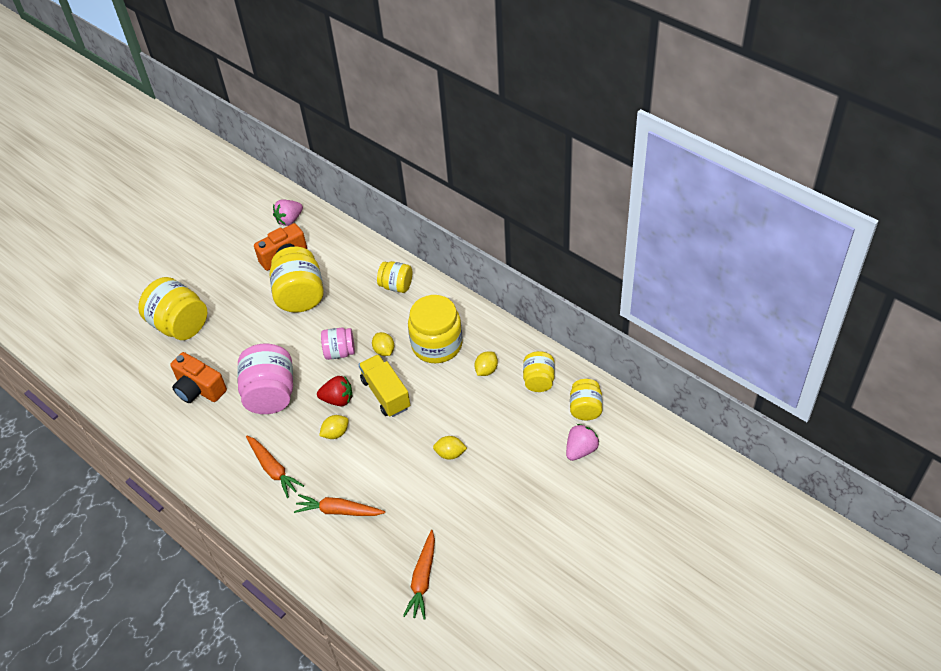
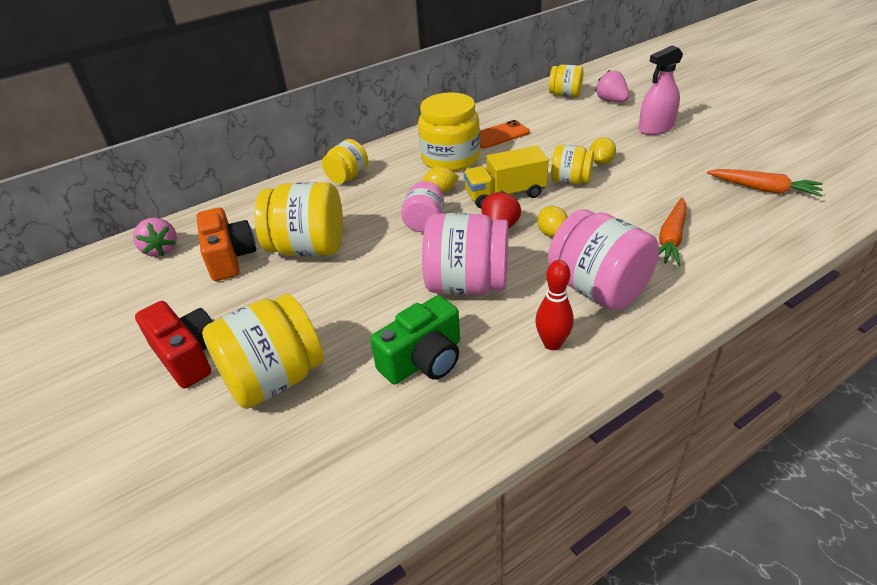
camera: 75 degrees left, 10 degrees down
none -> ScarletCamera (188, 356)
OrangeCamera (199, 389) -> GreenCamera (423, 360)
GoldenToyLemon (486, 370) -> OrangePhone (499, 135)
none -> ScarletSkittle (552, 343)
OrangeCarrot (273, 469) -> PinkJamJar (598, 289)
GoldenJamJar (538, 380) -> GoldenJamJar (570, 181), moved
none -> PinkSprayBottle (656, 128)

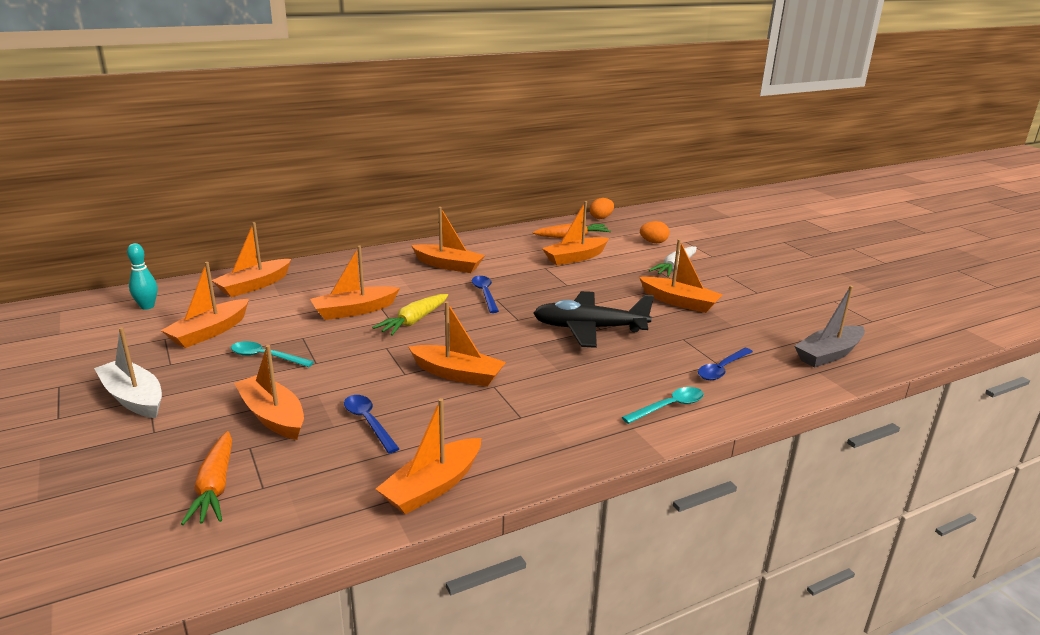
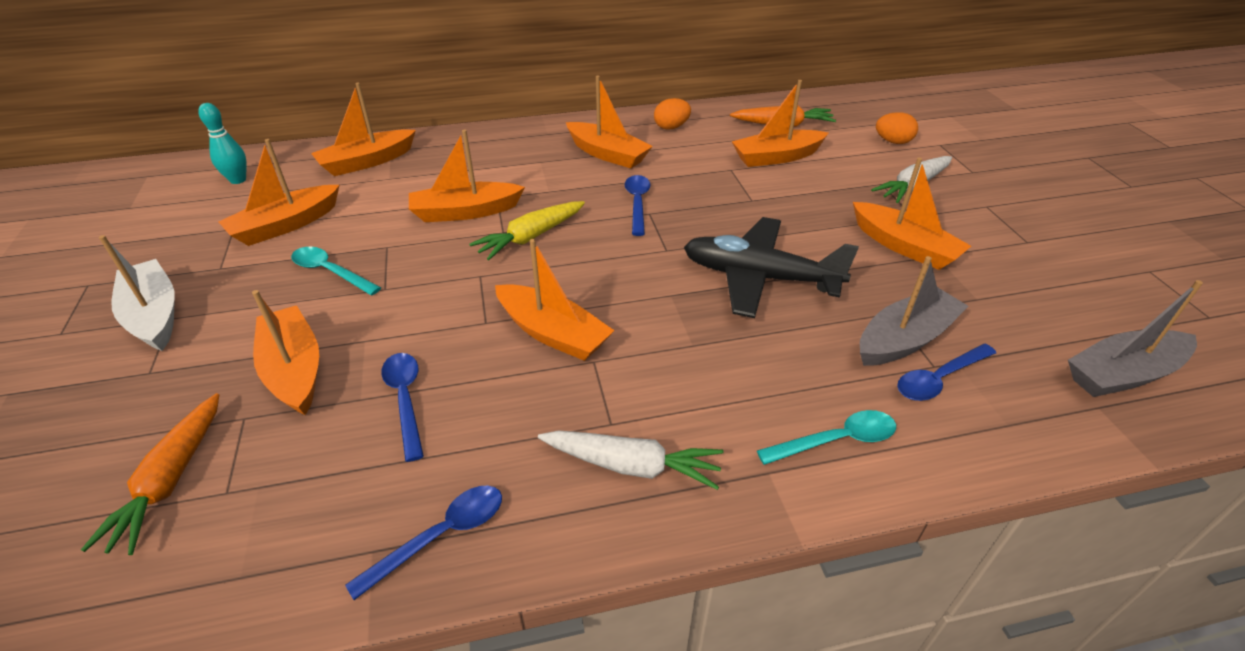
camera: 15 degrees right, 15 degrees up
OrangeBoat (432, 487) -> BlueSpoon (441, 536)
none -> WhiteCarrot (632, 465)
OrangeEggShape (601, 218) -> OrangeEggShape (671, 127), moved
none -> GreyBoat (905, 339)

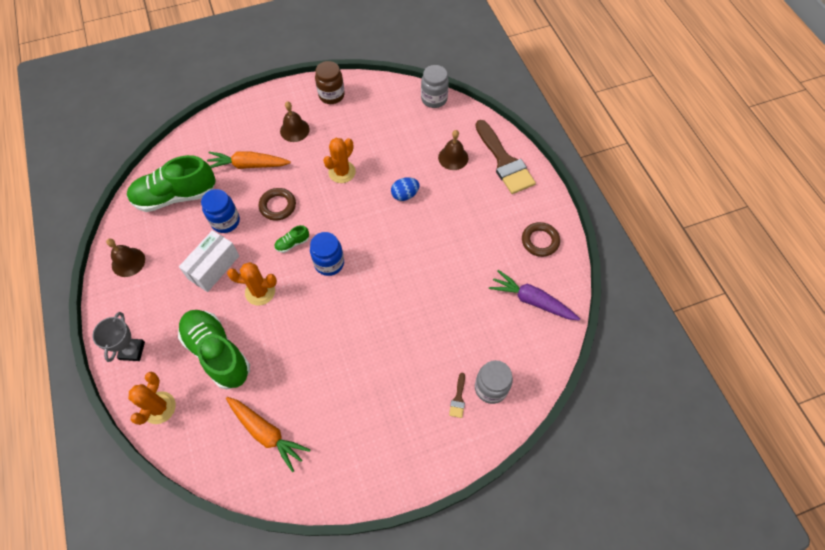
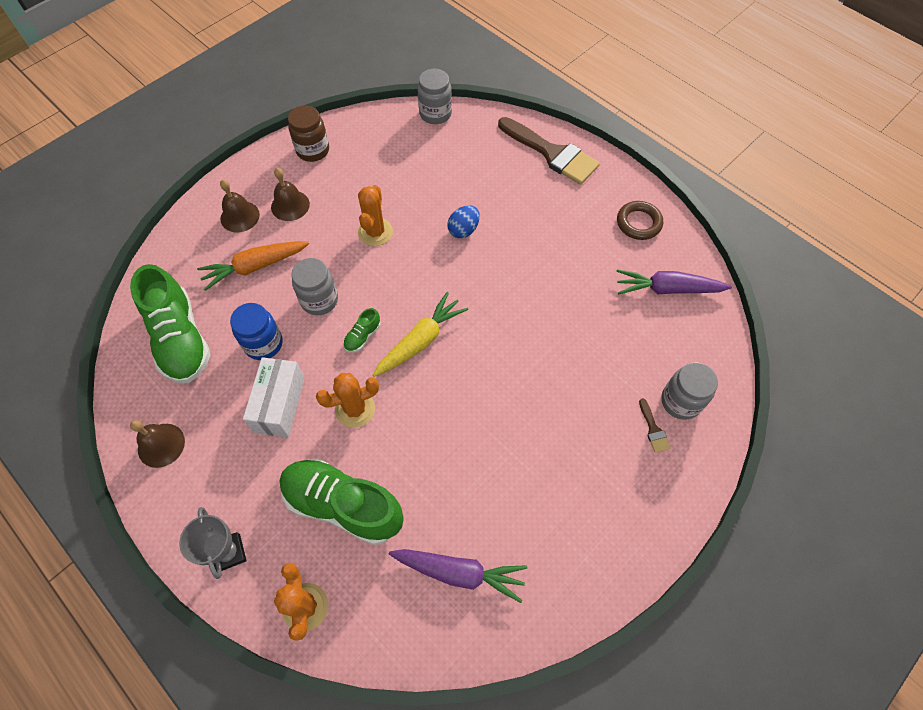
camera: 25 degrees left, 0 degrees up
GreenSneaker (176, 196) -> GreenSneaker (181, 339), 75 degrees counterclockwise
BrownHandBell (453, 157) -> BrownHandBell (240, 216), moved
BrownHoop (278, 206) -> GreyJamJar (319, 300)
BlueJamJar (329, 263) -> GoldenCarrot (420, 341)
OrangeCarrot (266, 433) -> VioletCarrot (459, 572)

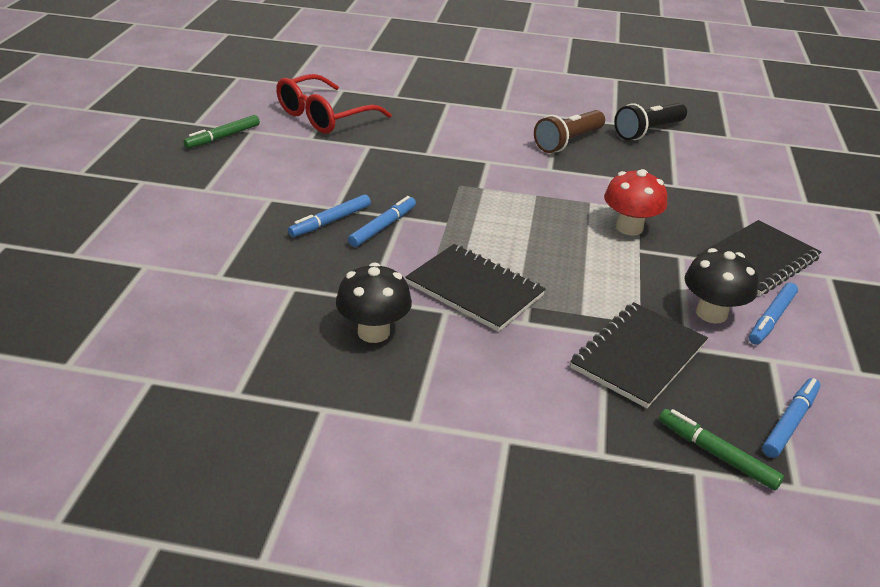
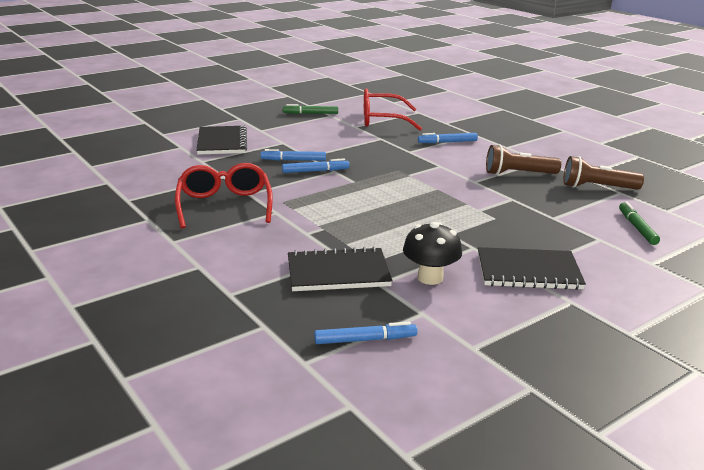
camera: 45 degrees right, 10 degrees down
BlackMushroom (373, 332) -> ScarletSpectacles (224, 205)
BlackExerciseBook (474, 290) -> BlackExerciseBook (222, 142), moved
BlueMarker (771, 319) -> BlueMarker (447, 142), moved
BlackPocketTorch (648, 132) -> BrownPocketTorch (597, 187)
GreenMarker (716, 454) -> GreenMarker (637, 228), moved
ScarletMushroom (629, 228) -> none

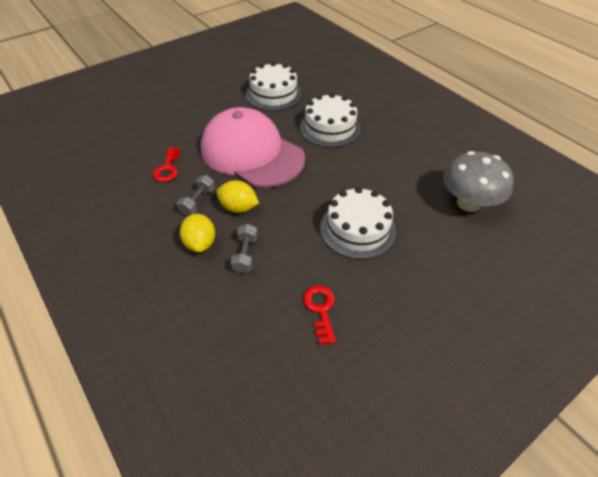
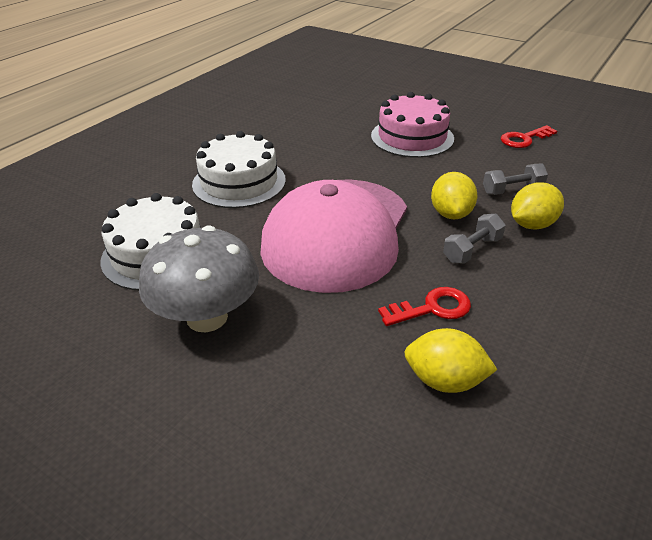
camera: 110 degrees left, 10 degrees down
GreyMushroom (468, 203) -> GreyMushroom (207, 317), moved
WhiteGateau (357, 229) -> PinkGateau (412, 137)
none -> GoldenToyLemon (444, 380)
GreyHandWeight (198, 202) -> GreyHandWeight (472, 250), 45 degrees counterclockwise

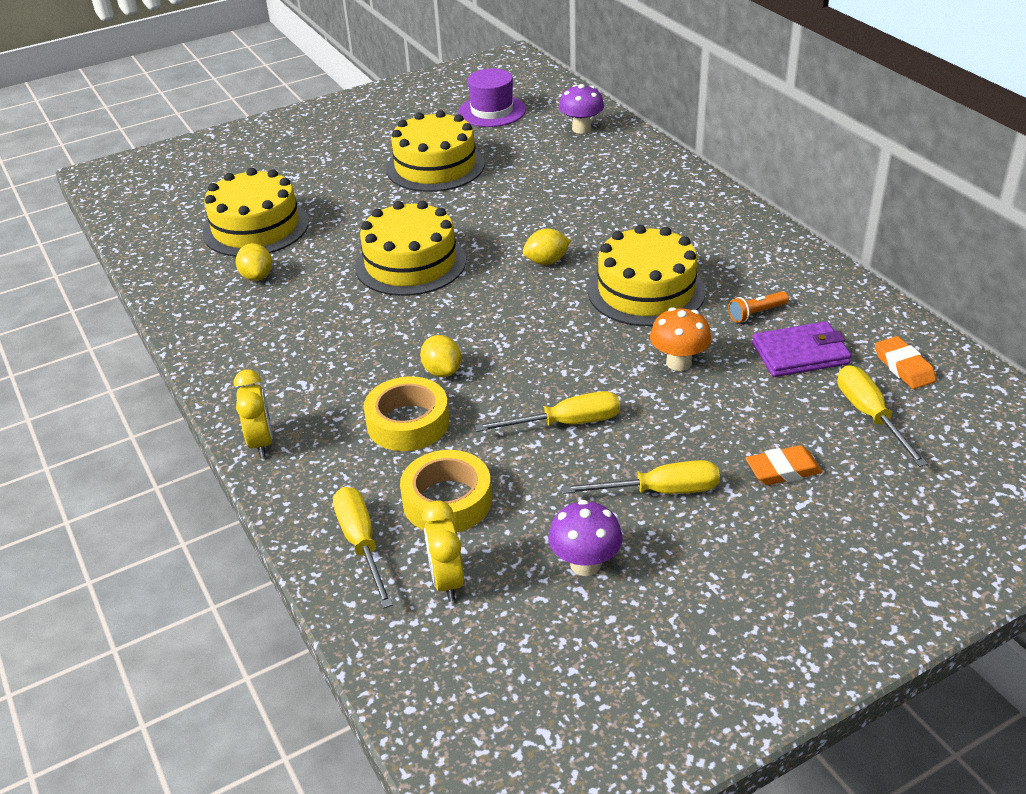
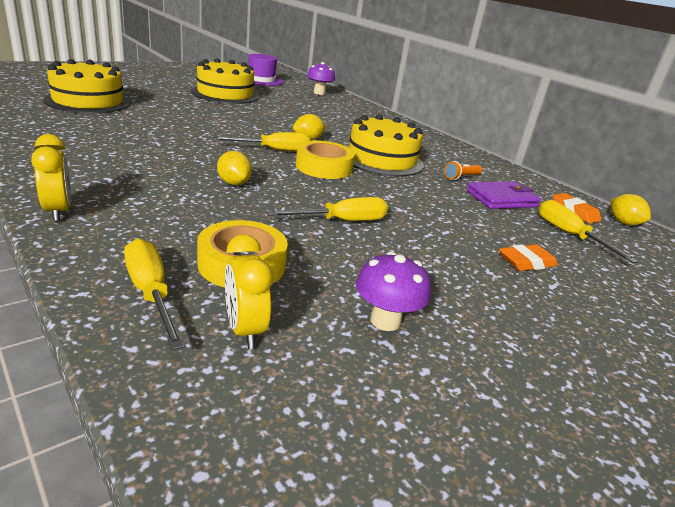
camera: 15 degrees left, 10 degrees down
GoldenHandScrewdriver (660, 491) -> GoldenHandScrewdriver (274, 150), moved
GoldenStickyTape (408, 423) -> GoldenStickyTape (323, 167), moved
GoldenToyLemon (257, 276) -> GoldenToyLemon (623, 222), moved
GoldenGateau (410, 263) -> none
OrangeMushroom (678, 363) -> none

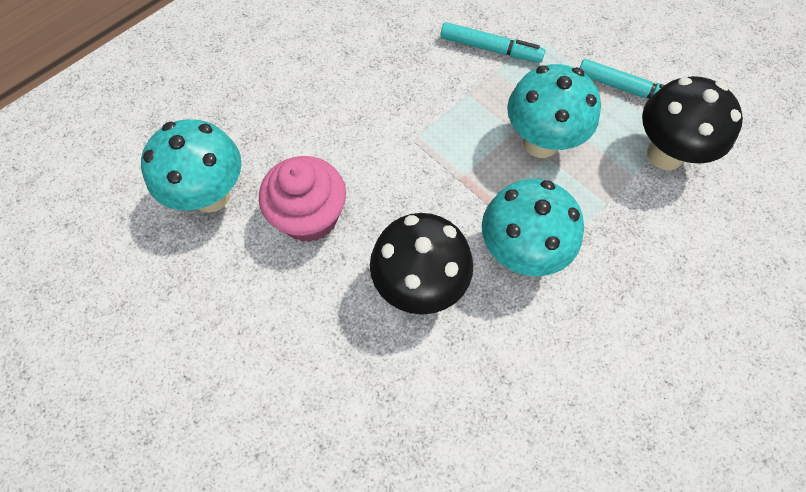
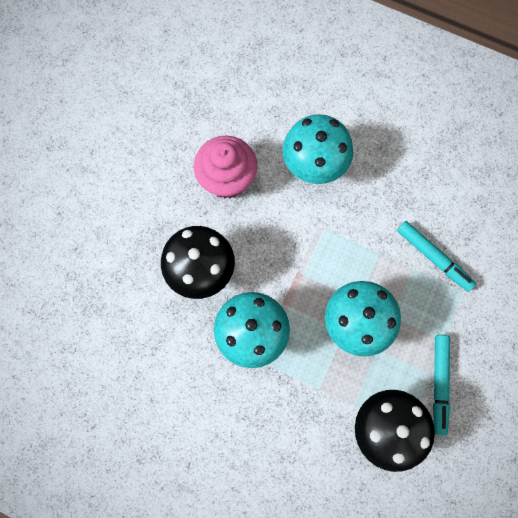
camera: 70 degrees right, 10 degrees up
TurquoiseMushroom (211, 195) -> TurquoiseMushroom (314, 167), moved
TurquoiseMarker (490, 49) -> TurquoiseMarker (433, 258), 45 degrees counterclockwise

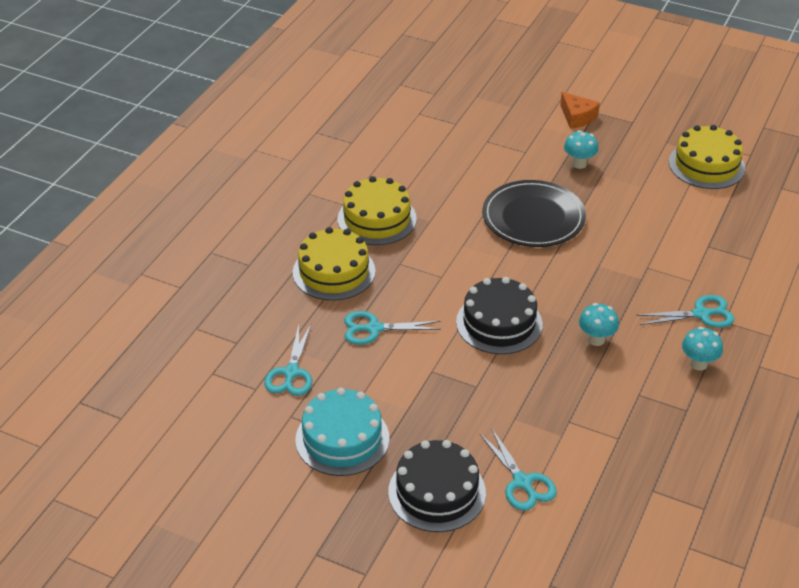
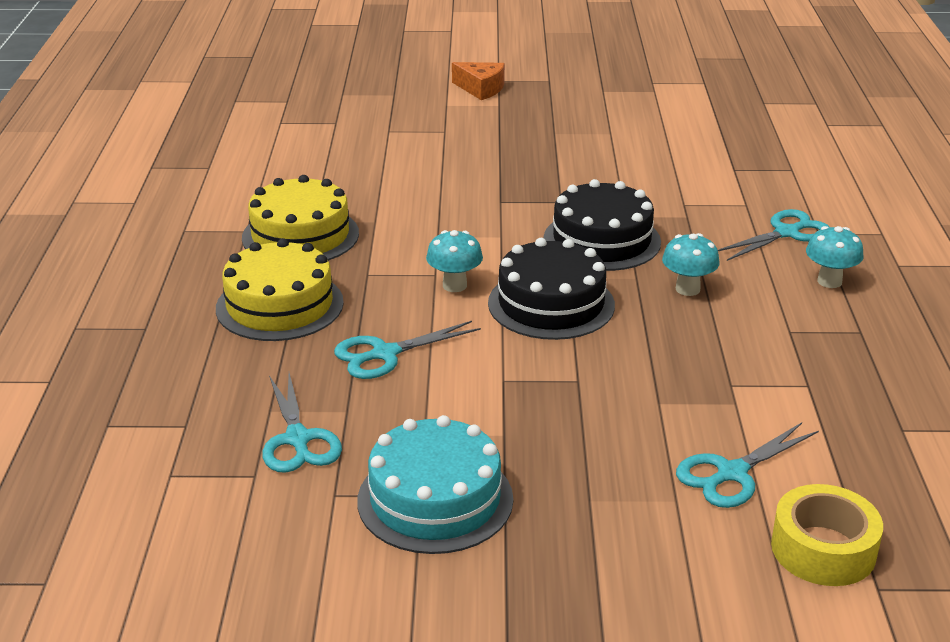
camera: 25 degrees left, 10 degrees down
TurquoiseMushroom (579, 164) -> TurquoiseMushroom (454, 285), moved
BlackGateau (437, 492) -> BlackGateau (602, 240), moved
TurquoisePairOfScissors (522, 482) -> TurquoisePairOfScissors (731, 473), 105 degrees clockwise
none -> GoldenStickyTape (823, 549)
BlackFlatDish (533, 217) -> none
GoldenGateau (706, 165) -> none

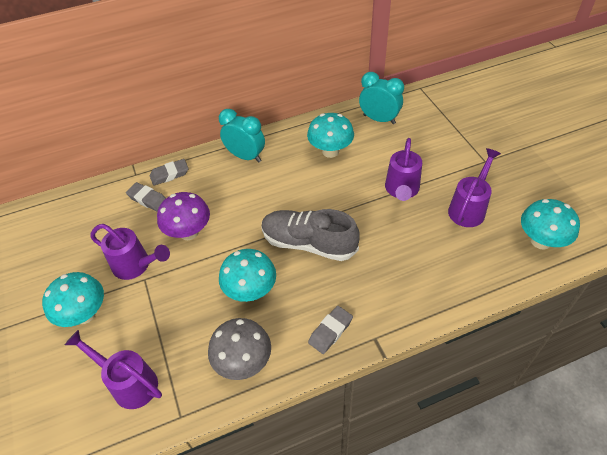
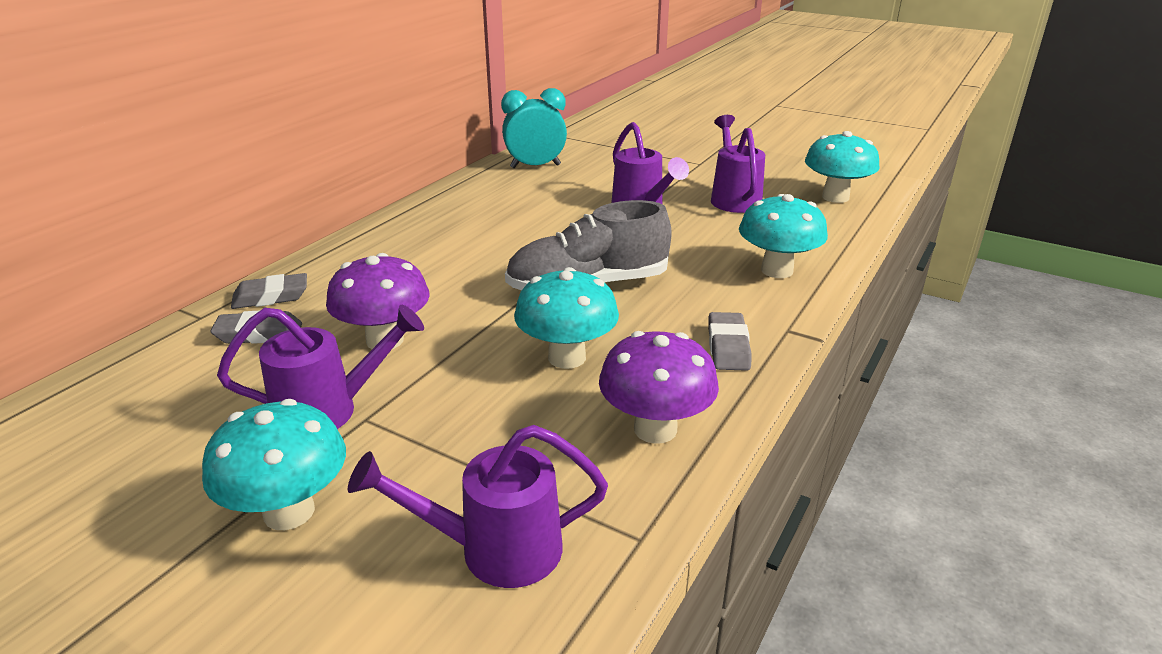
camera: 40 degrees left, 20 degrees down
GreyGumEraser (169, 174) -> GreyGumEraser (271, 297), 45 degrees clockwise
GreyMushroom (243, 362) -> VioletMushroom (655, 429)
TurquoiseMushroom (330, 151) -> TurquoiseMushroom (777, 270), moved
TurquoiseBedsideClock (245, 156) -> none

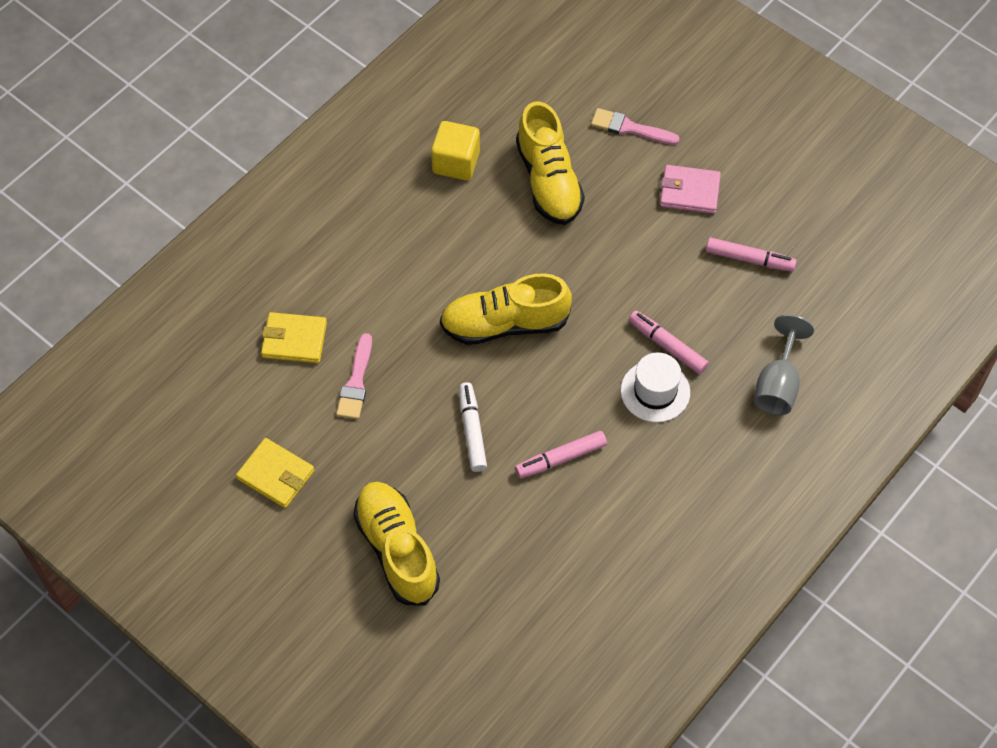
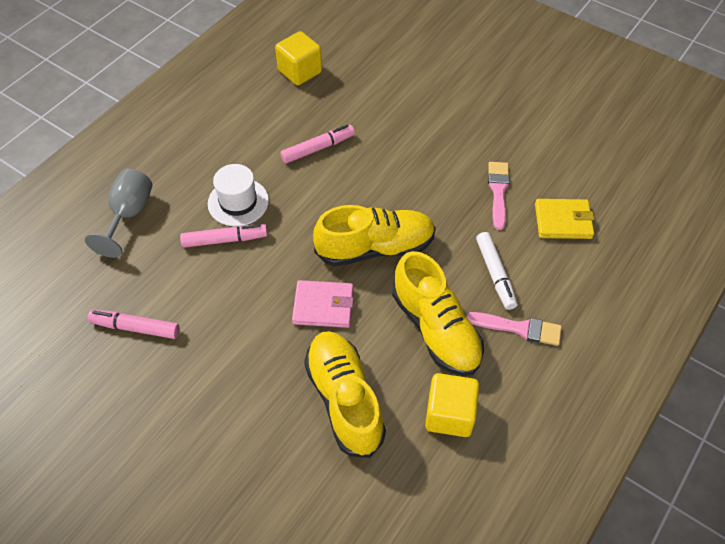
camera: 175 degrees right, 5 degrees down
PinkMarker (667, 346) -> PinkMarker (225, 240), 45 degrees counterclockwise
none -> GoldenBlock (300, 71)
PinkBillfold (689, 191) -> PinkBillfold (323, 306), moved
GoldenSneaker (397, 550) -> GoldenSneaker (436, 329), moved
PinkBrush (629, 128) -> PinkBrush (519, 328), moved
WhiteMarker (472, 430) -> WhiteMarker (495, 274), moved
GoldenBillfold (276, 475) -> none

